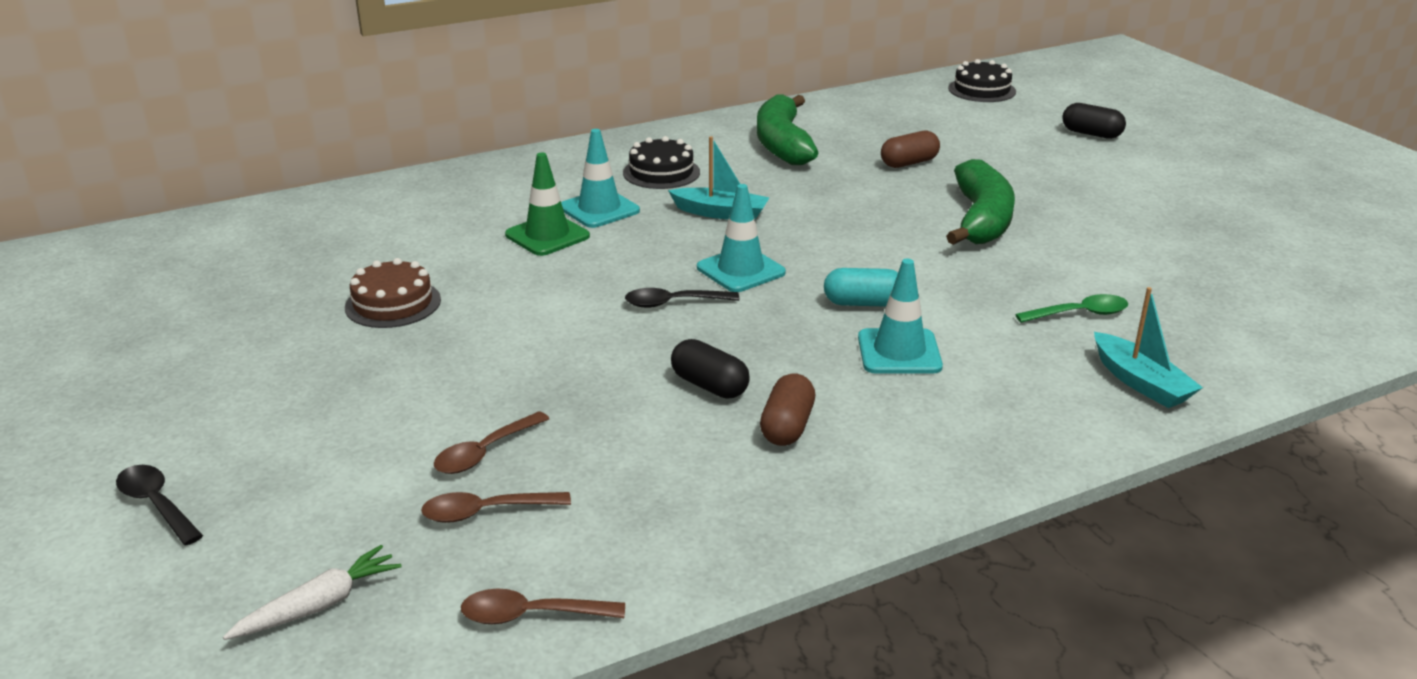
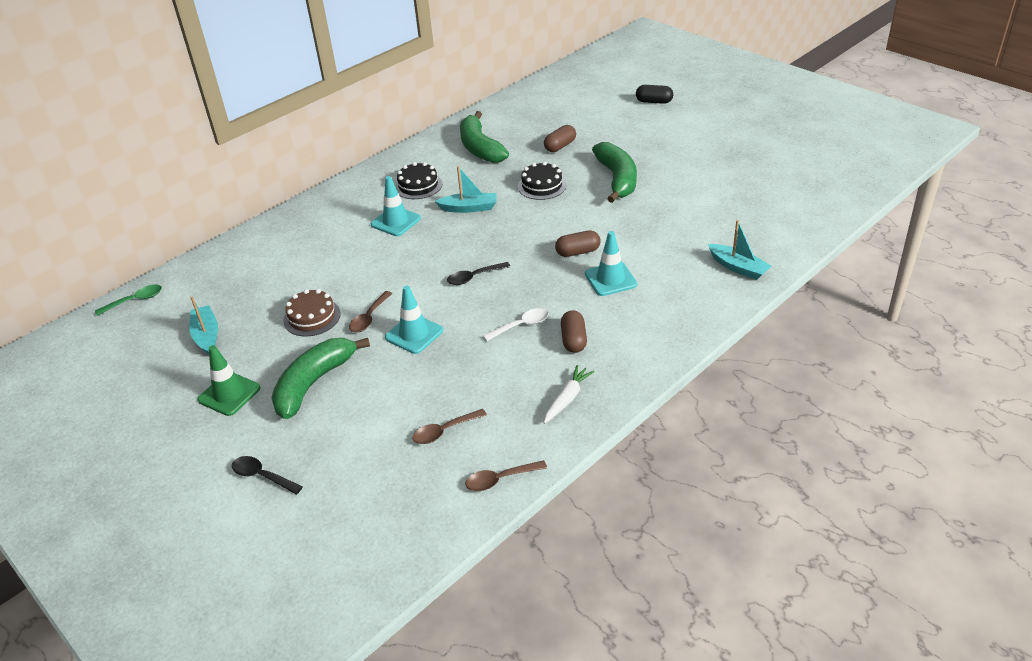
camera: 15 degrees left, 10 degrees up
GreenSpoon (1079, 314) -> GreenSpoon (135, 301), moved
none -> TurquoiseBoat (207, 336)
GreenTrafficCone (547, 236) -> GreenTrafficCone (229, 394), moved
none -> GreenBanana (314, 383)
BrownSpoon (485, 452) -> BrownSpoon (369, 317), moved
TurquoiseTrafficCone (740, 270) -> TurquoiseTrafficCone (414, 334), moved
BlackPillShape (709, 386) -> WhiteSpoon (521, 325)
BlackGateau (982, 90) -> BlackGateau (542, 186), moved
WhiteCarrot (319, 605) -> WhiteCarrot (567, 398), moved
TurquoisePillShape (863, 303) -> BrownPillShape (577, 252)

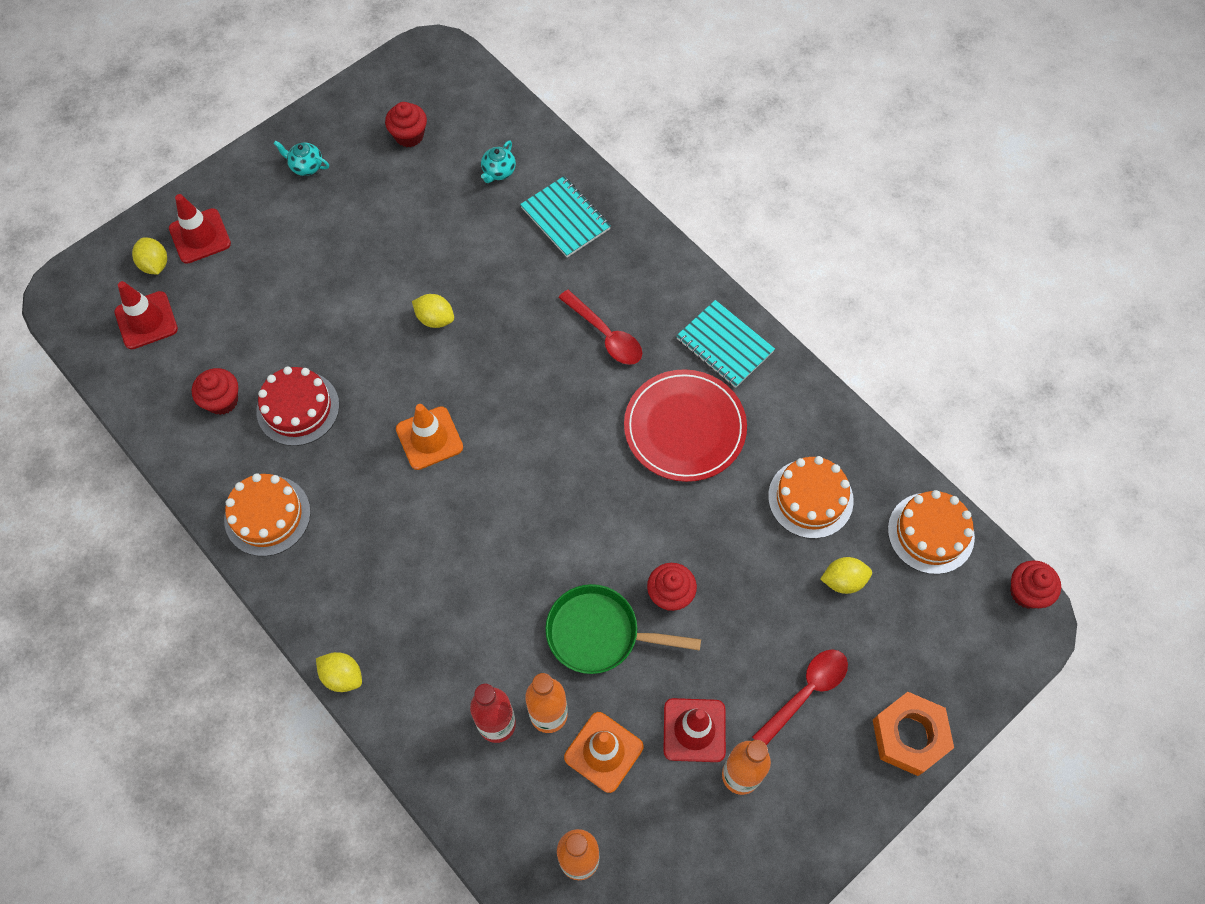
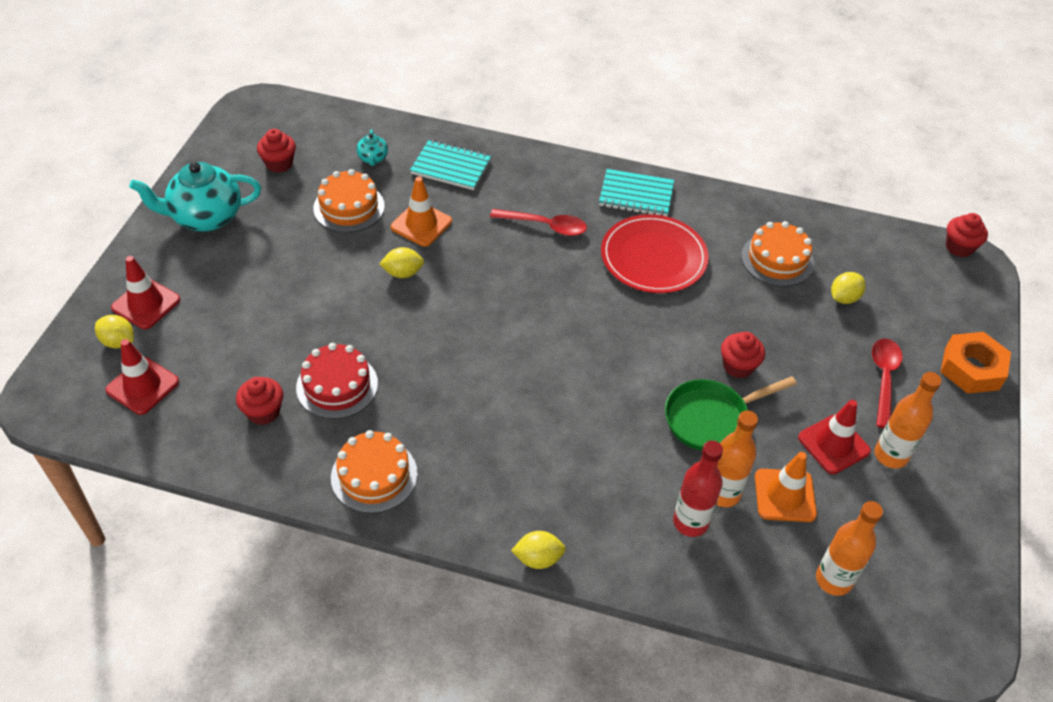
camera: 35 degrees left, 15 degrees down
TurquoiseTeaPot (306, 166) -> TurquoiseTeaPot (205, 217), x2.19
OrangeGateau (930, 533) -> OrangeGateau (349, 207), moved
OrangeTrafficCone (429, 438) -> OrangeTrafficCone (421, 224), moved

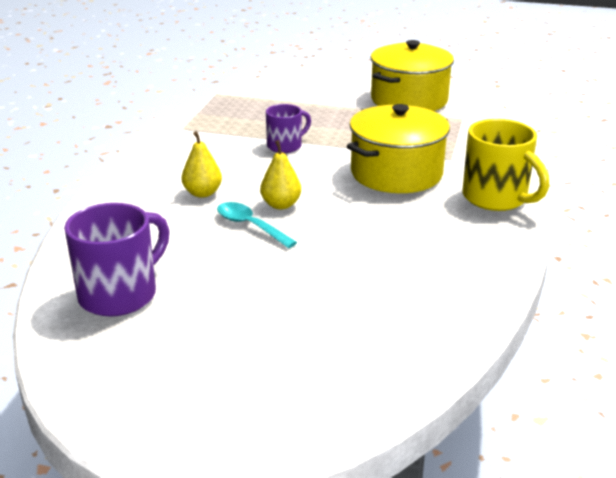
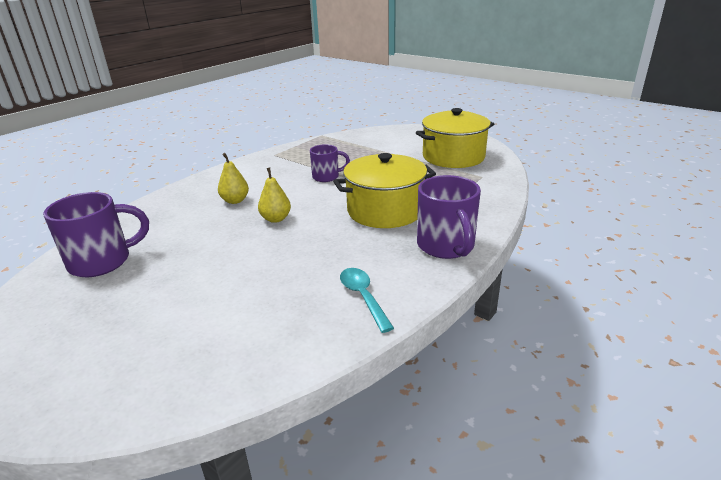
camera: 25 degrees right, 0 degrees up
TurquoiseSpoon (250, 226) -> TurquoiseSpoon (363, 297), moved
GoldenTeaMug (497, 198) -> VioletTeaMug (446, 246)

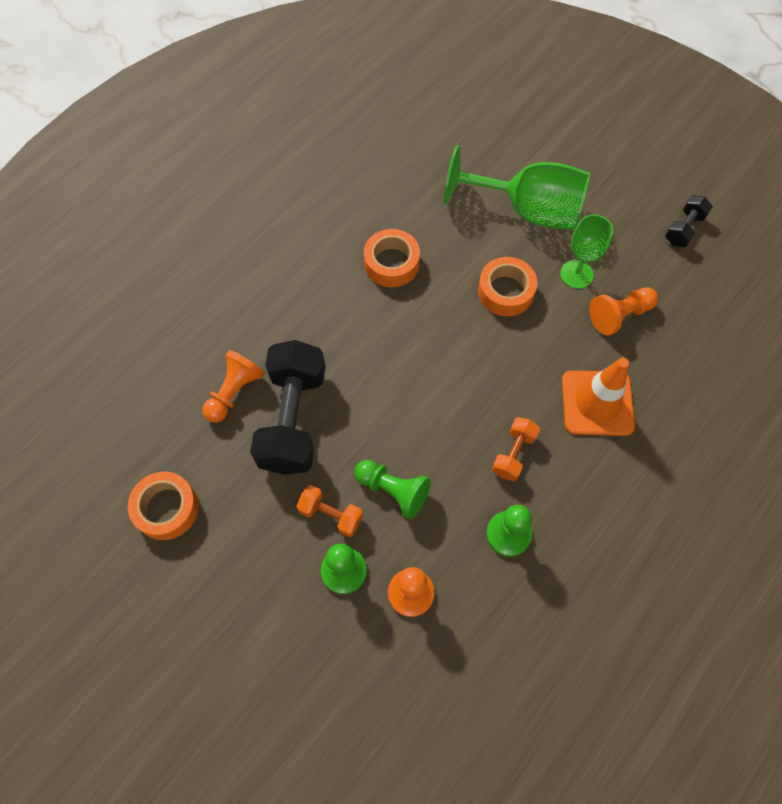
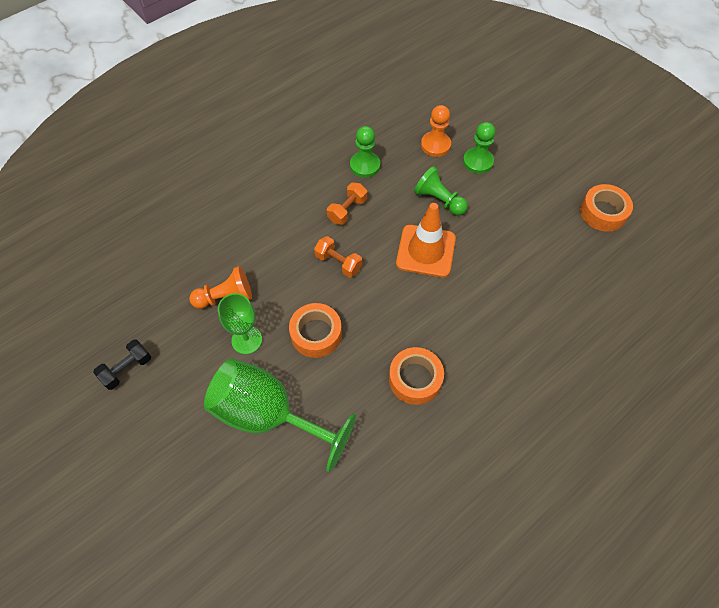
camera: 170 degrees left, 5 degrees down
OrangeHandWeight (331, 515) -> OrangeHandWeight (338, 263), moved
OrangeTrafficCone (597, 403) -> OrangeTrafficCone (425, 251), moved
OrangePawn (234, 392) -> none
BlackHandWeight (293, 419) -> none

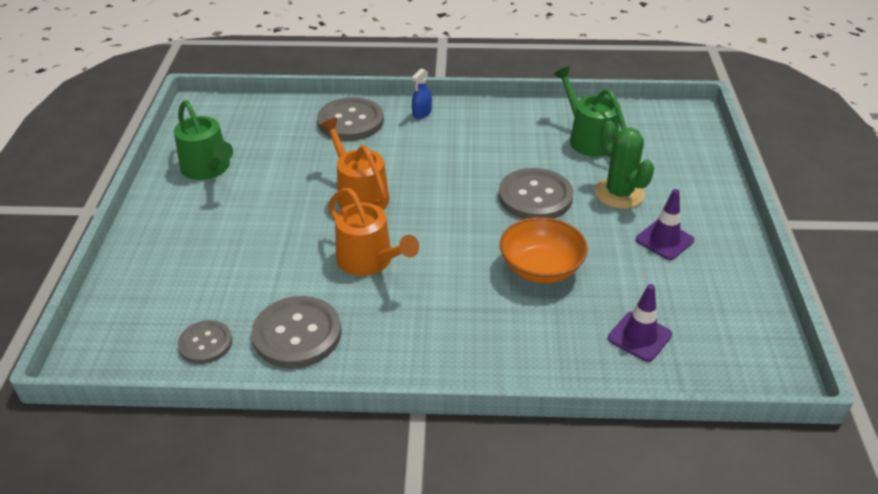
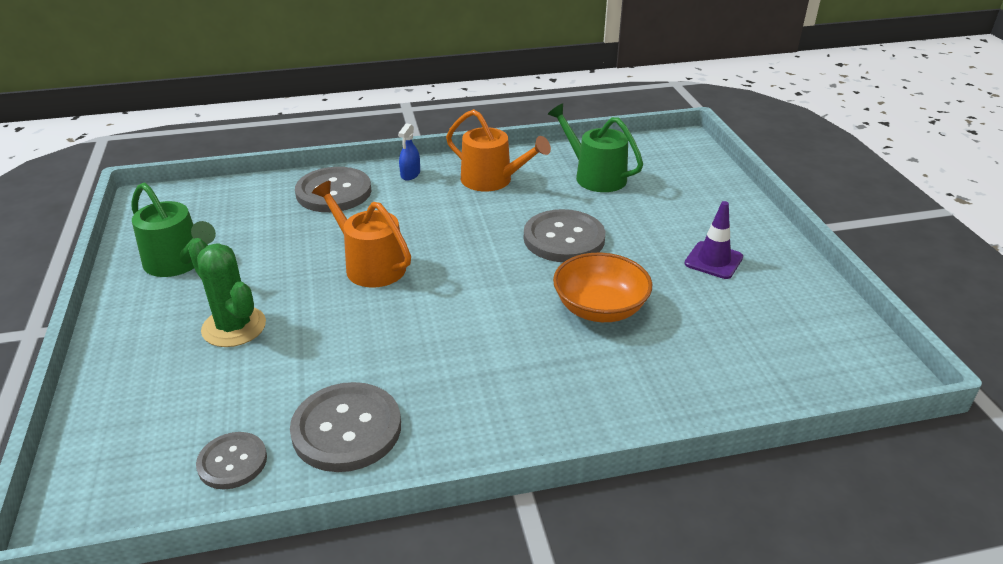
camera: 15 degrees left, 5 degrees down
GreenCactus (619, 193) -> GreenCactus (234, 327), moved
OrangeWateringPot (369, 260) -> OrangeWateringPot (492, 180), moved
VioletTrafficCone (639, 336) -> none

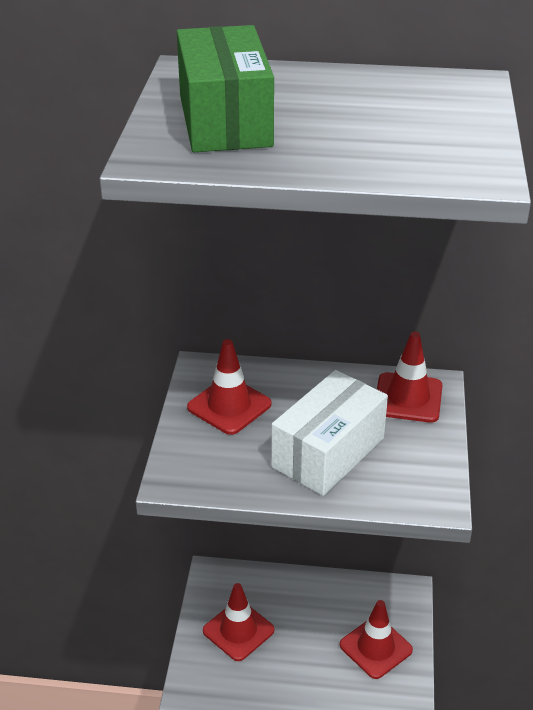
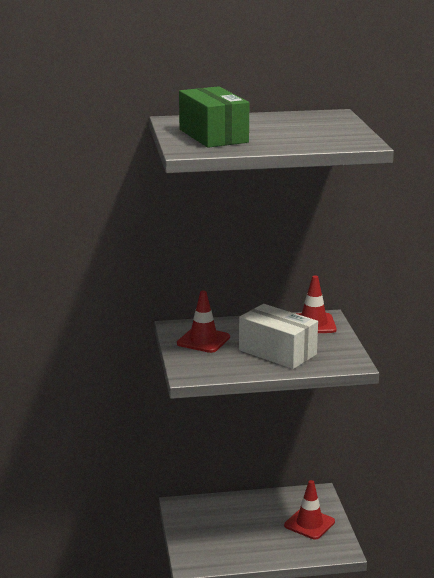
camera: 15 degrees left, 15 degrees down
WhitePackage (328, 452) -> WhitePackage (277, 352), 75 degrees counterclockwise
ScarletTrafficCone (238, 630) -> none

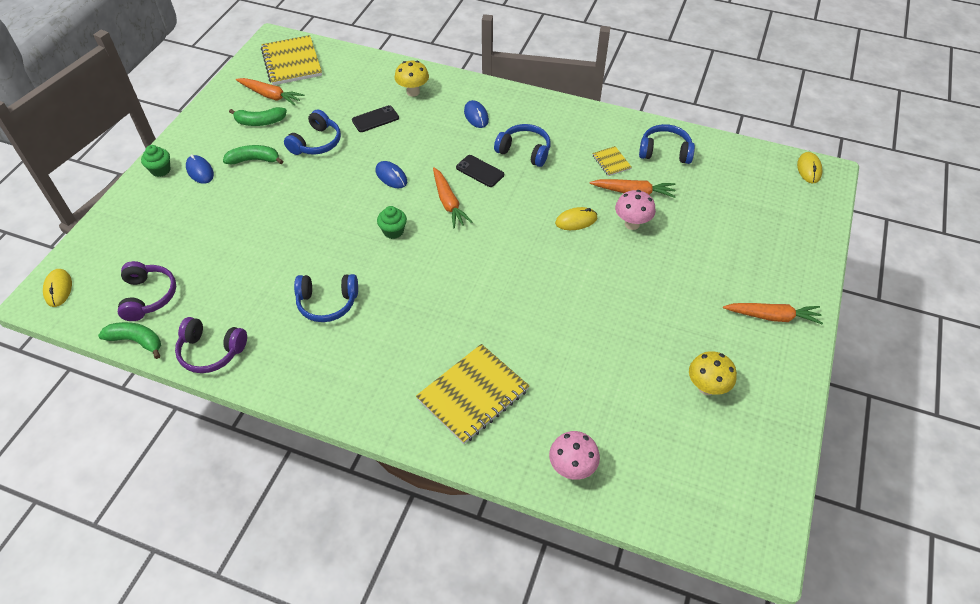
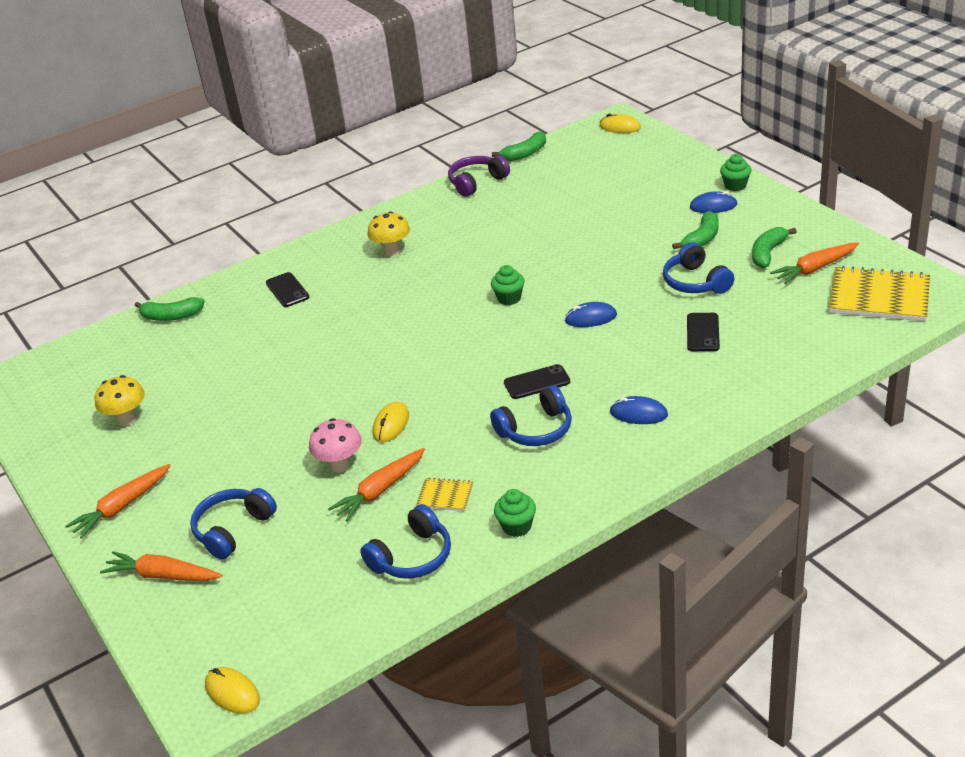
camera: 130 degrees right, 15 degrees down
OrangeCarrot (448, 203) -> OrangeCarrot (163, 575), moved
PinkMushroom (572, 468) -> GreenBanana (171, 316)
BlueOverEarHeadphones (327, 303) -> BlueOverEarHeadphones (233, 529), moved
GoldenExerciseBook (473, 394) -> BlackPhone (287, 290)
GoldenMushroom (413, 92) -> GoldenMushroom (392, 251), moved
none -> GreenFairyCake (516, 526)
VioletOverEarHeadphones (148, 296) -> none

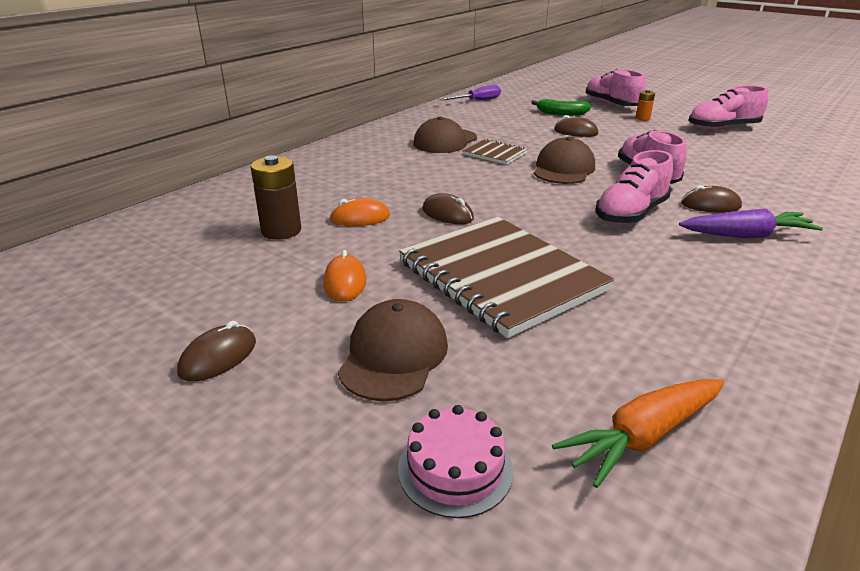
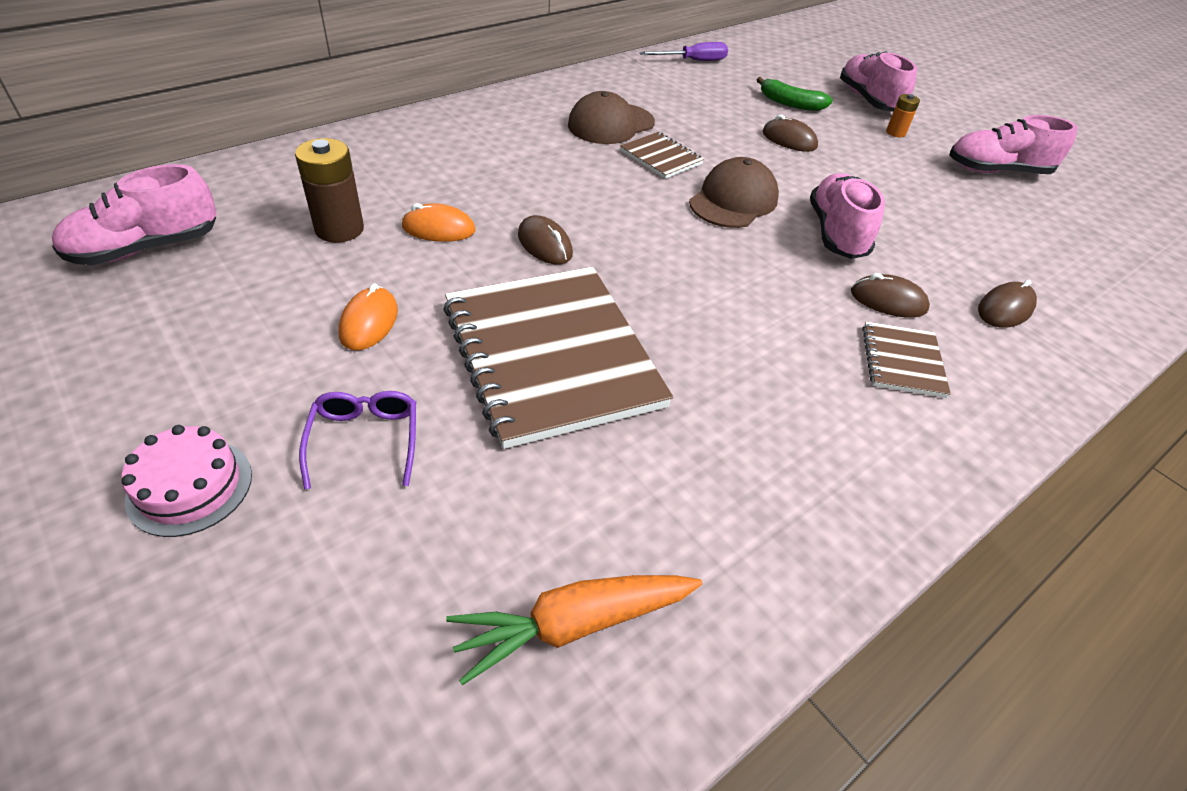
camera: 10 degrees right, 15 degrees up
PinkSneaker (631, 214) -> PinkSneaker (146, 248), moved
PinkGateau (455, 469) -> PinkGateau (190, 486), moved
BrownBaseballCap (393, 355) -> VioletSpectacles (365, 440)
VioletCarrot (747, 235) -> BrownExerciseBook (902, 361)
BrownMouse (218, 357) -> BrownMouse (1005, 309), moved

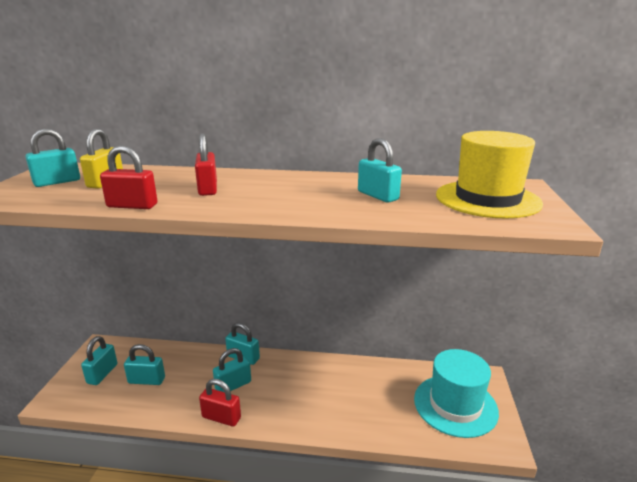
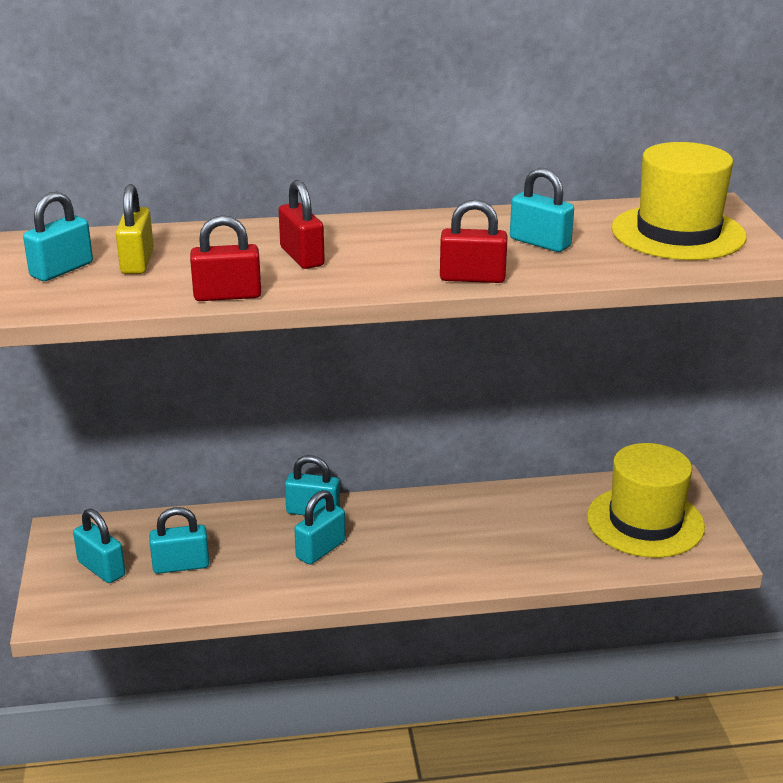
camera: 15 degrees left, 5 degrees up
TurquoisePadlock (102, 374) -> TurquoisePadlock (101, 569), 45 degrees counterclockwise
ScarletPadlock (221, 417) -> ScarletPadlock (472, 278), moved
TurquoiseHat (455, 405) -> GoldenHat (645, 522)

